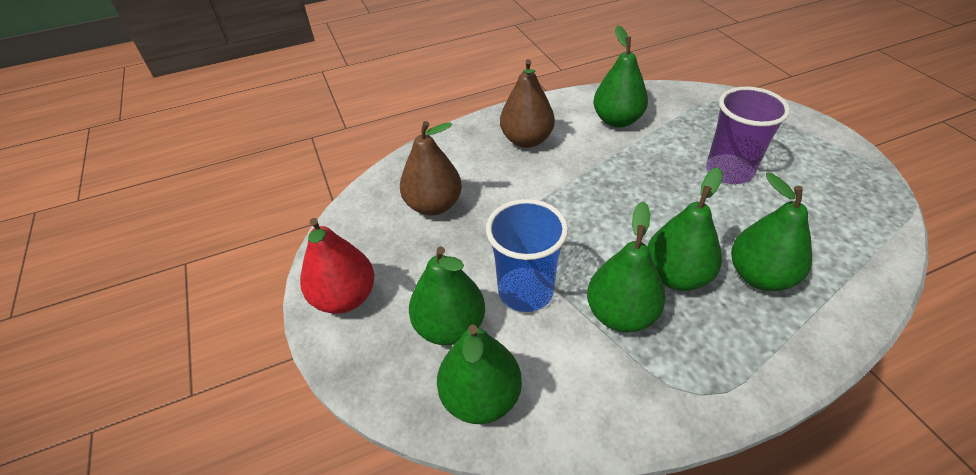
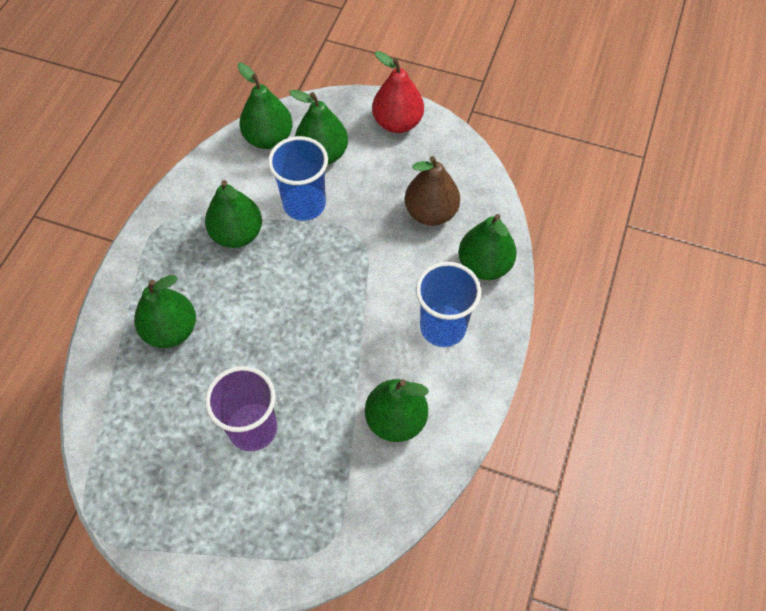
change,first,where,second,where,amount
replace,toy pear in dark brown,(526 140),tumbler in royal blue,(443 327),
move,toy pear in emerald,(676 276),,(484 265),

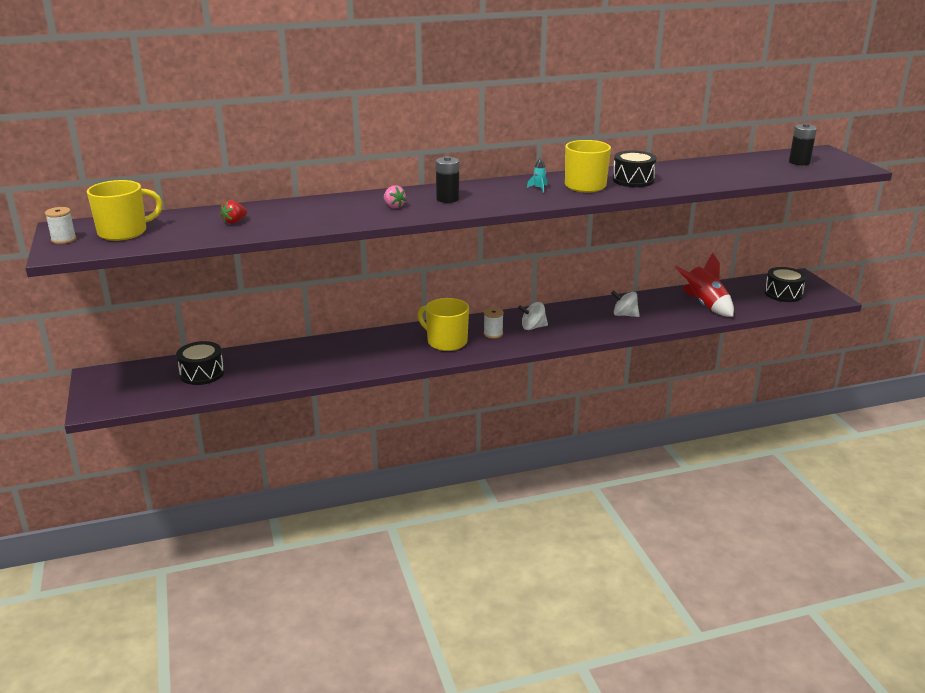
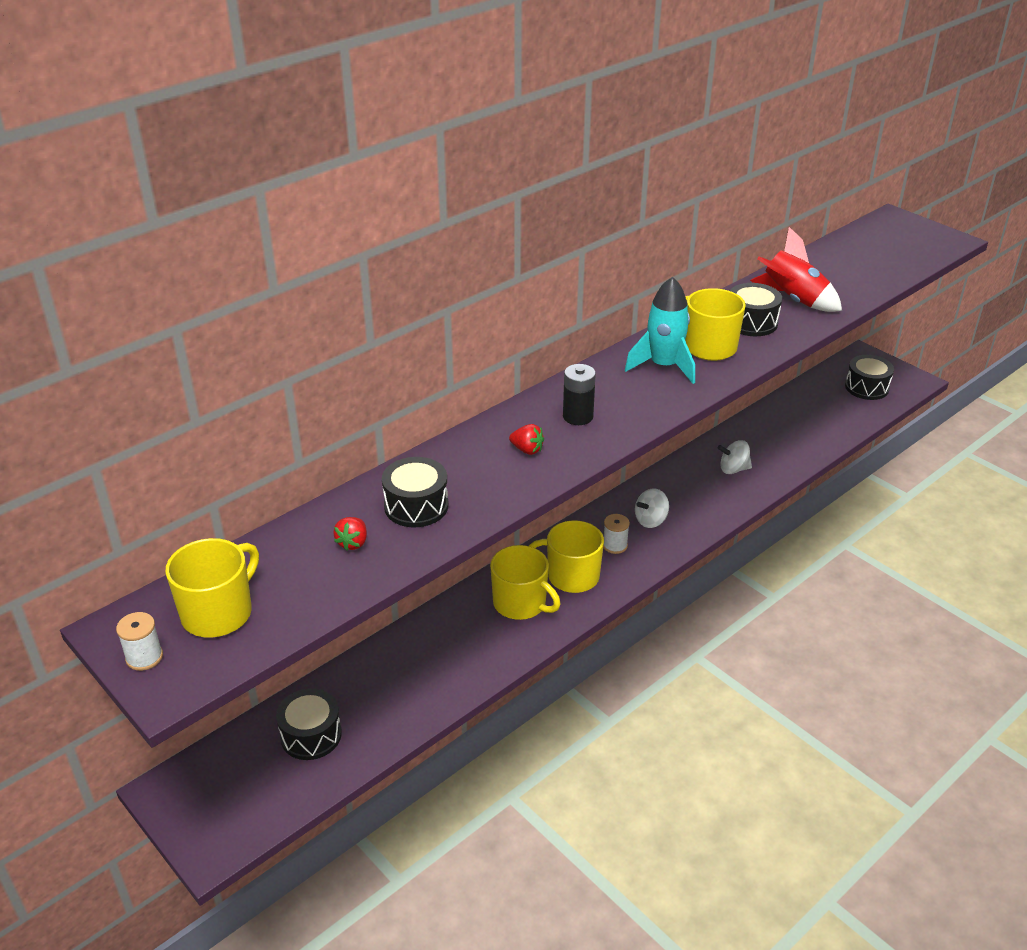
change,first,where,second,where,amount
insert,,,toy drum in black,(416 506),
insert,,,coffee mug in yellow,(521 603),
recolor,strawberry in rosy,(394 206),strawberry in crimson,(527 450),
resize,rocket in teal,(539 188),,(663 366),x2.48
move,rocket in crimson,(704 305),,(793 300),
delete,power cell in black,(799 162),,,

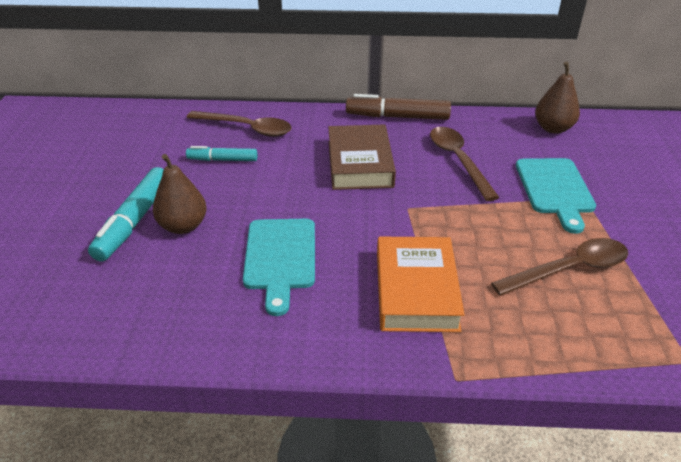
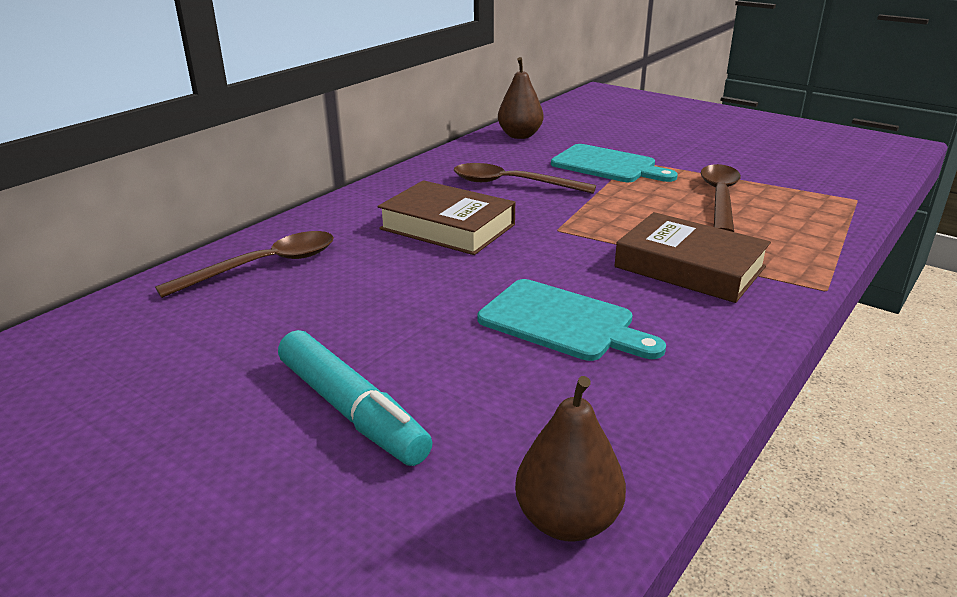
change,first,where,second,where,amount
move,toy pear in dark brown,(183 226),,(567 521),
recolor,hardcover in bright orange,(416 290),hardcover in dark brown,(689 267),
delete,felt pen in teal,(222 160),,,
delete,felt pen in dark brown,(397 117),,,

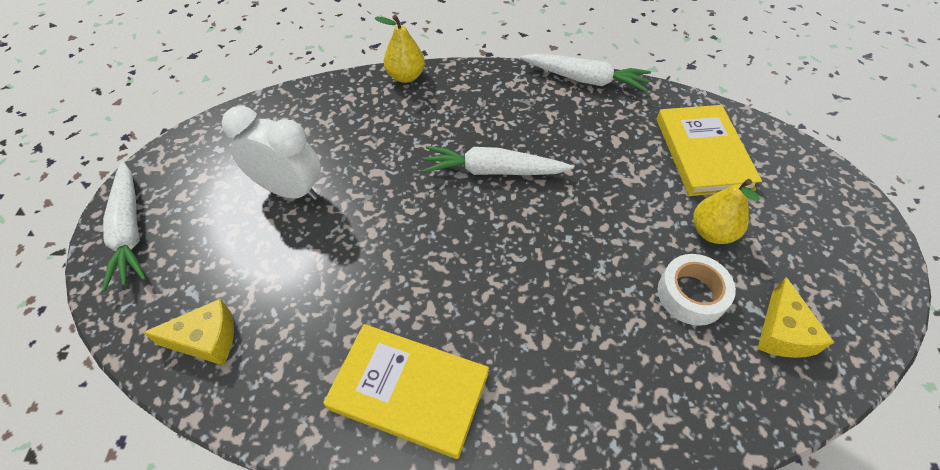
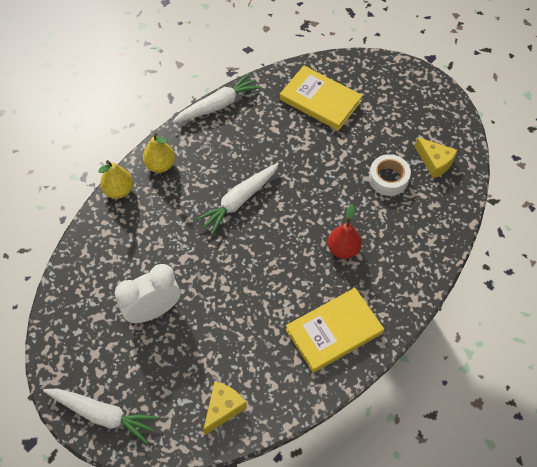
change,first,where,second,where,amount
move,toy pear in yellow,(712 232),,(160 165),
insert,,,toy pear in crimson,(343 249),

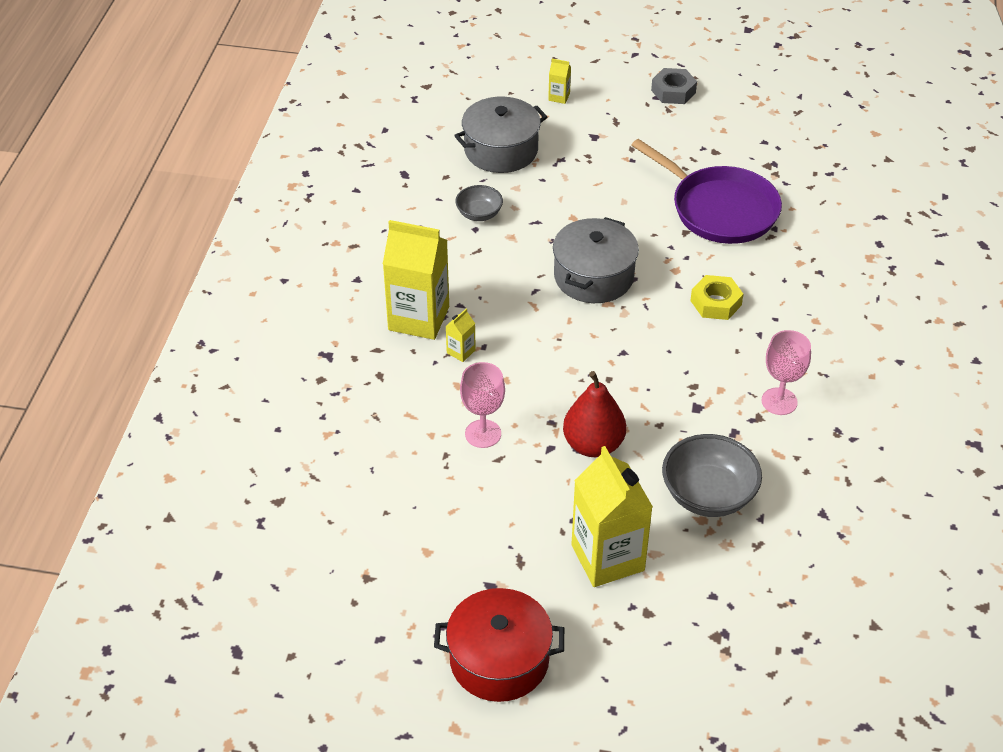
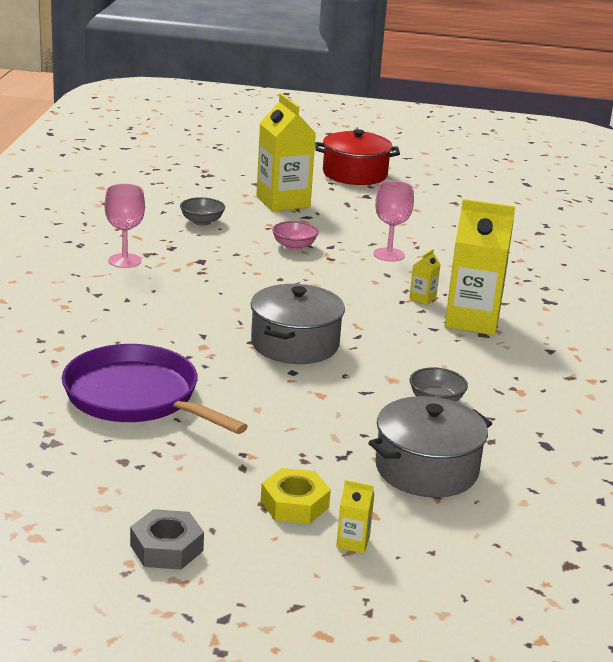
change,first,where,second,where,amount
resize,bowl in gray,(708 495),,(202 222),x0.57
move,nut in yellow,(715 303),,(294 504),
replace,toy pear in crimson,(593 445),bowl in rosy,(294 246),

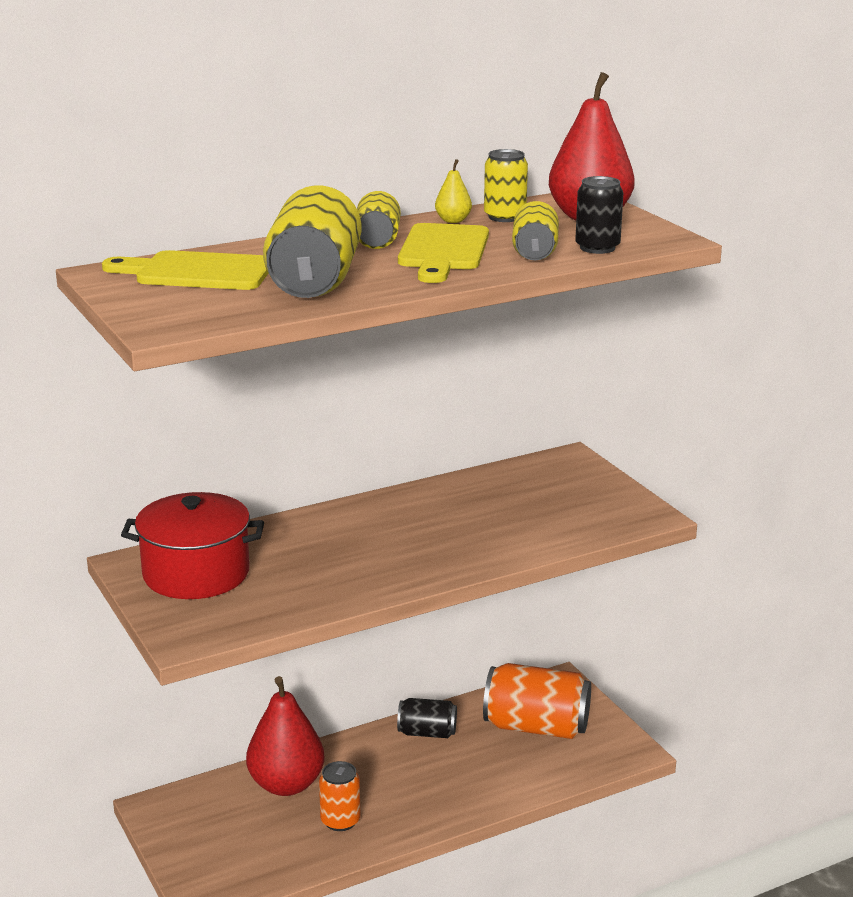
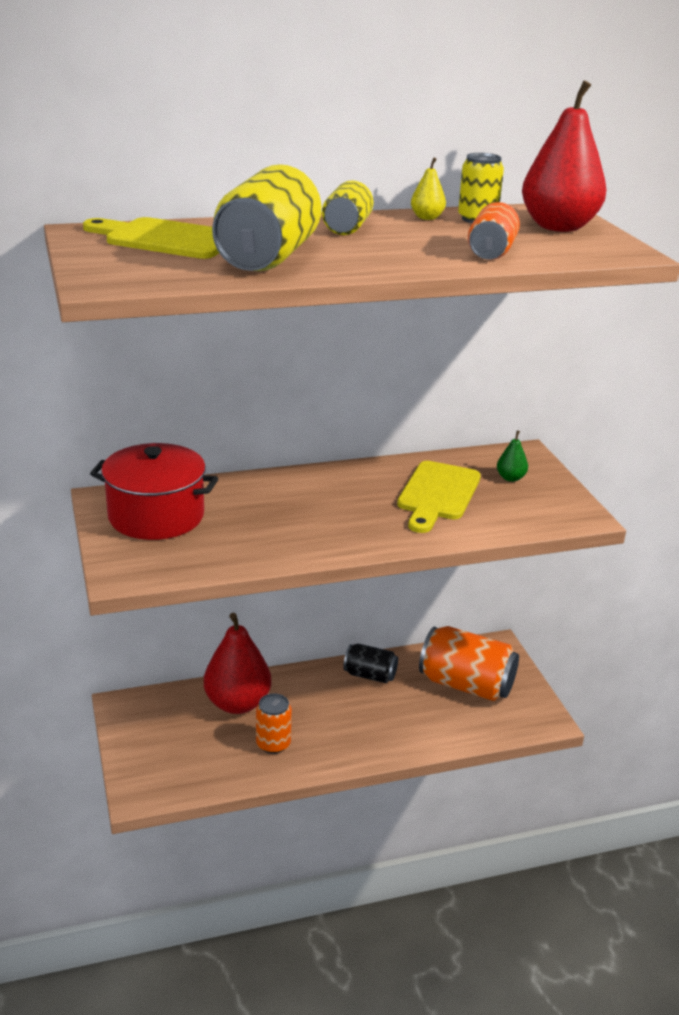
change,first,where,second,where,amount
move,cutting board in yellow,(443 251),,(438 494),
recolor,can in yellow,(534 252),can in bright orange,(491 252),
insert,,,toy pear in emerald,(510 478),
delete,can in black,(597 248),,,

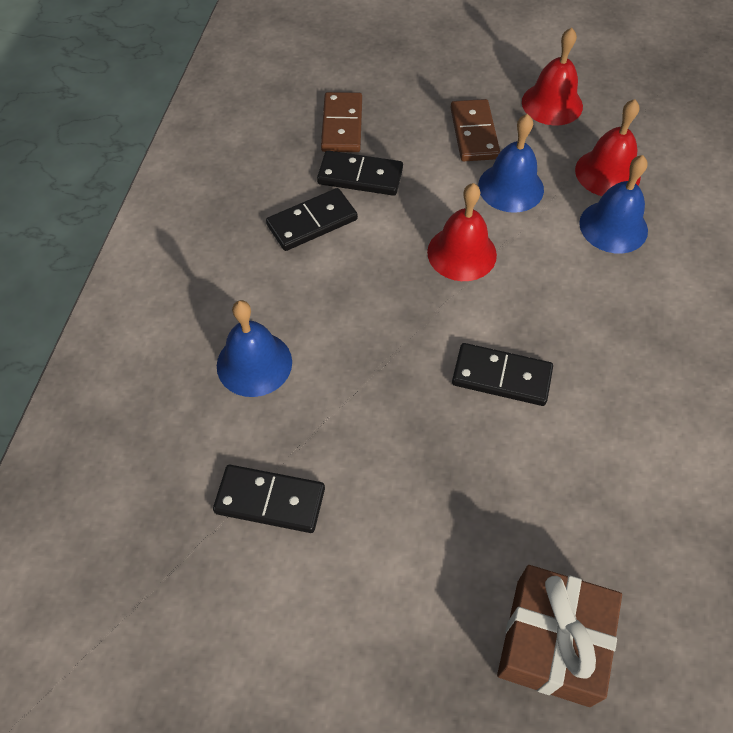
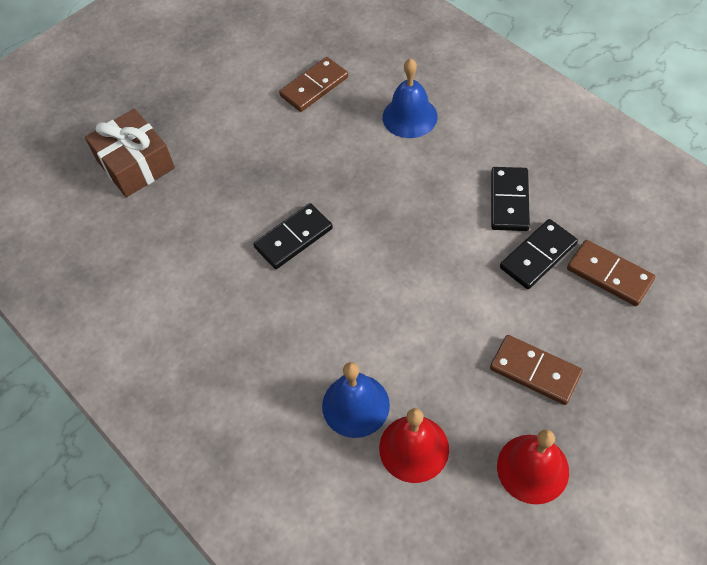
change,first,where,second,where,amount
recolor,domino in black,(270 500),domino in dark brown,(314 87),
delete,school bell in crimson,(461 253),,,
delete,school bell in royal blue,(511 187),,,

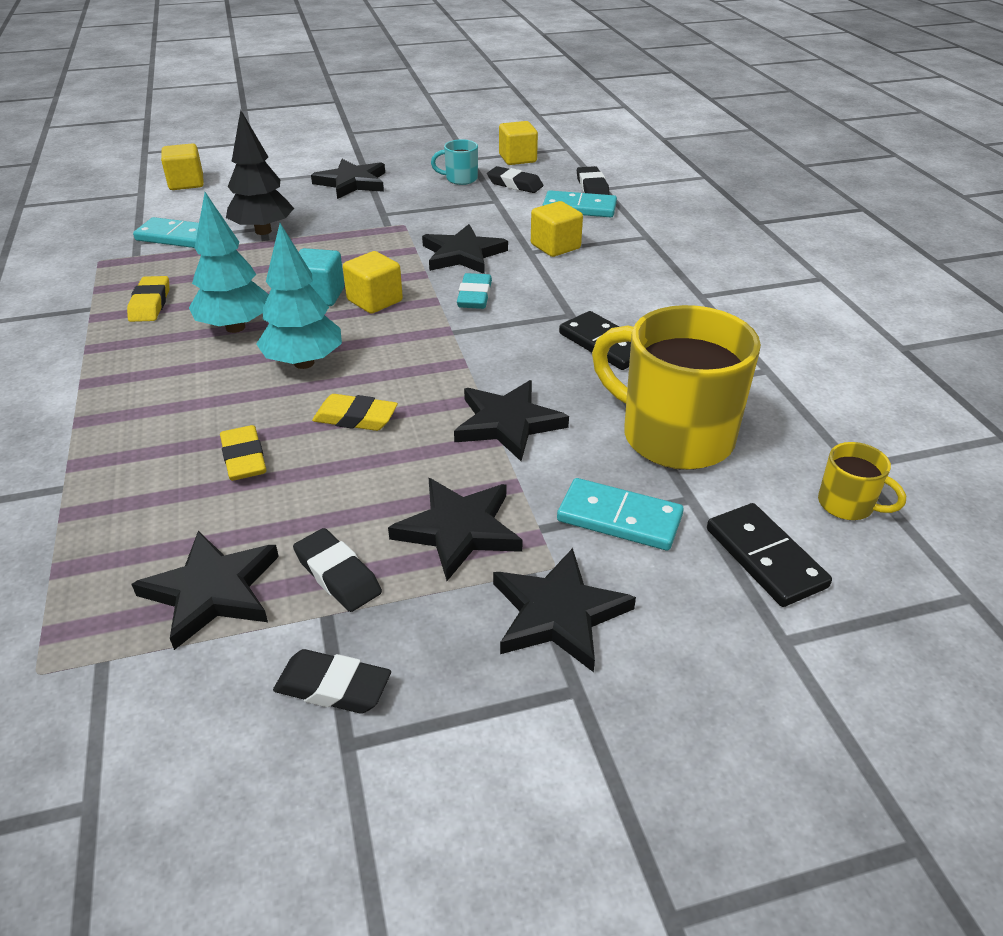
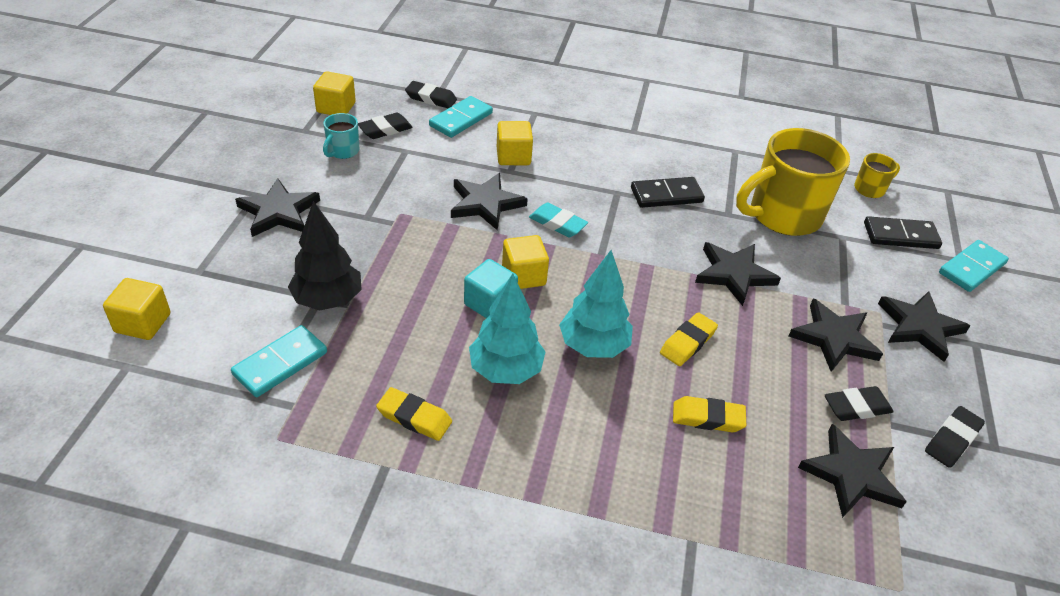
change,first,where,second,where,amount
move,domino in teal,(619 518),,(972 268),

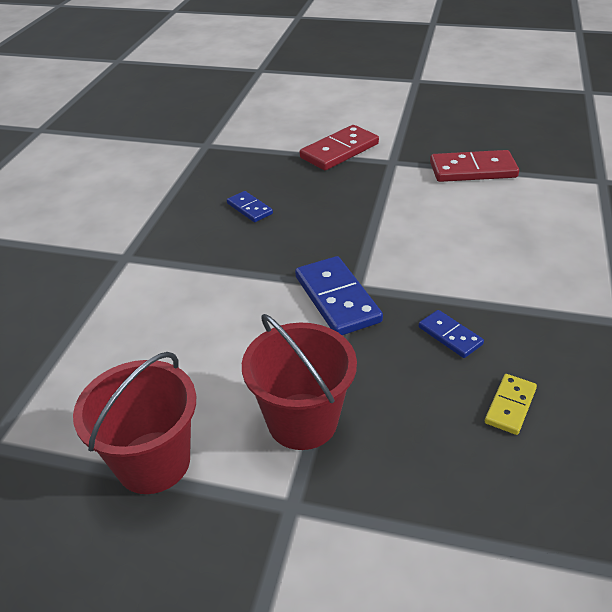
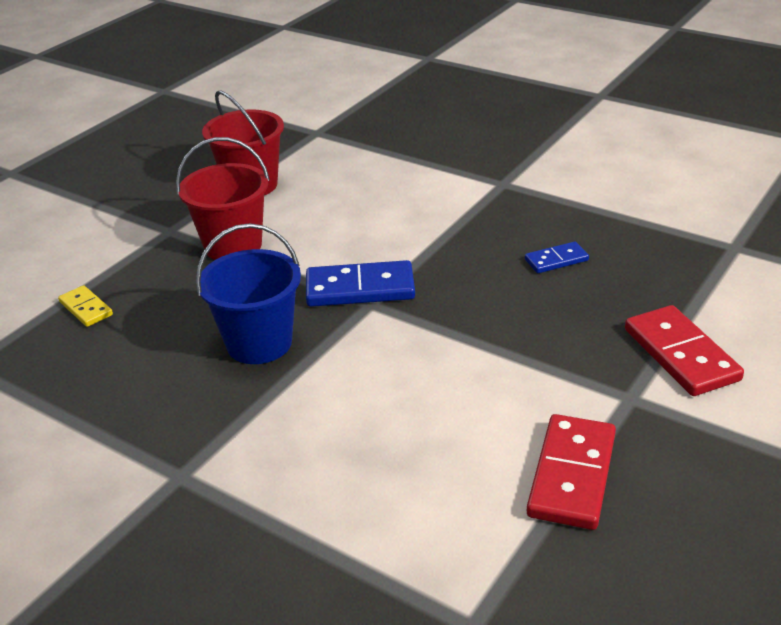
change,first,where,second,where,amount
move,domino in yellow,(510 406),,(86 308),
replace,domino in royal blue,(450 336),bucket in royal blue,(259 343),

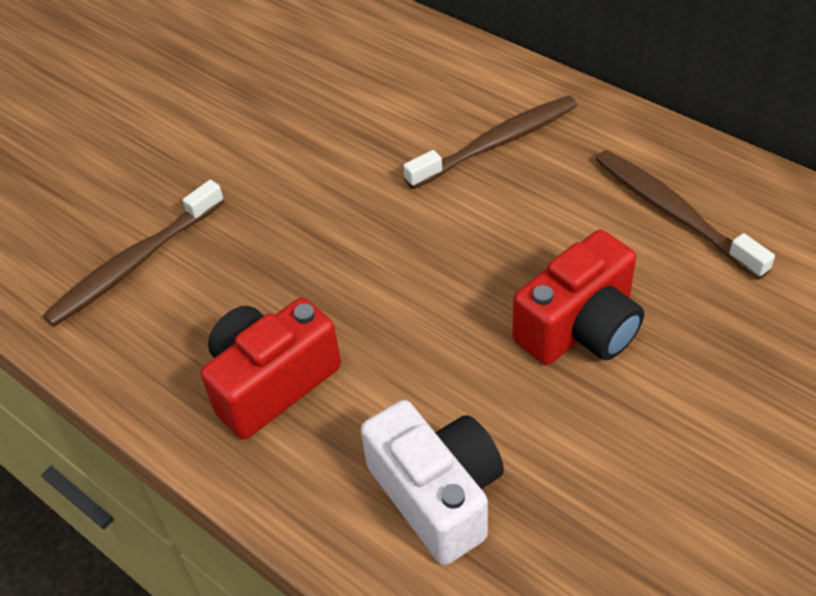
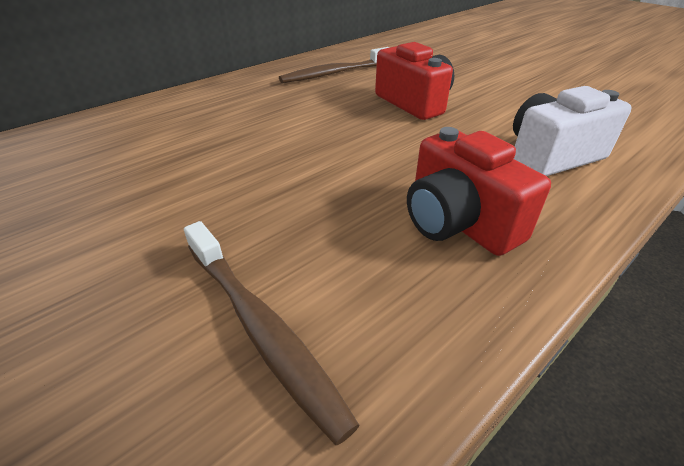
change,first,where,second,where,amount
delete,toothbrush in dark brown,(497 143),,,

